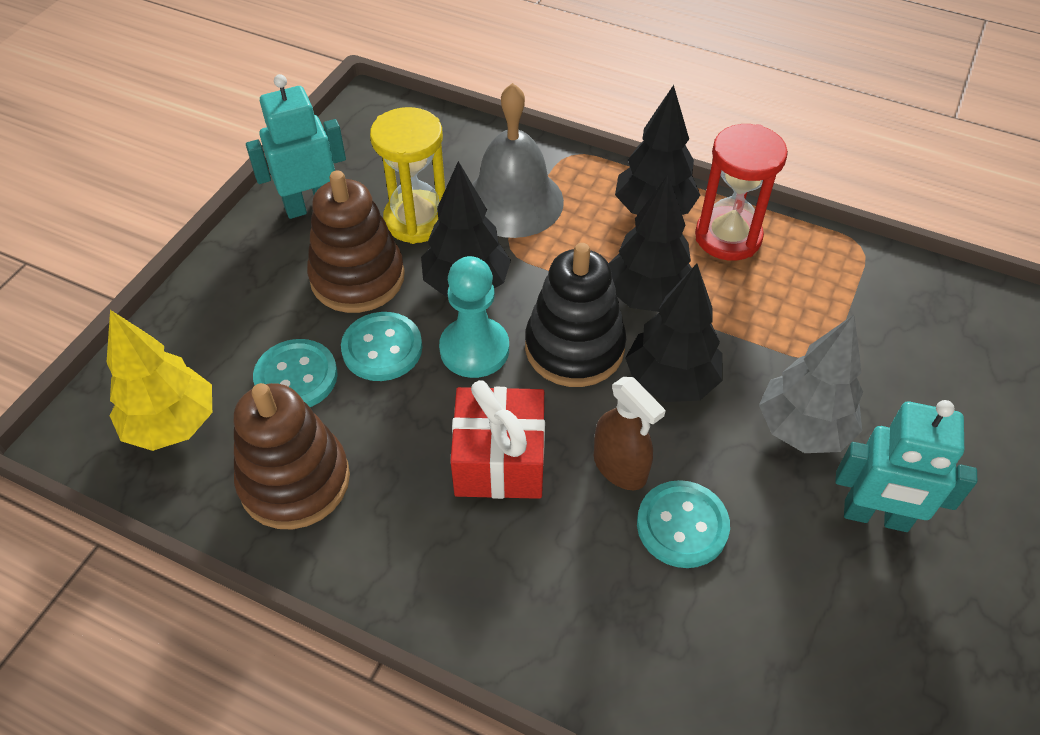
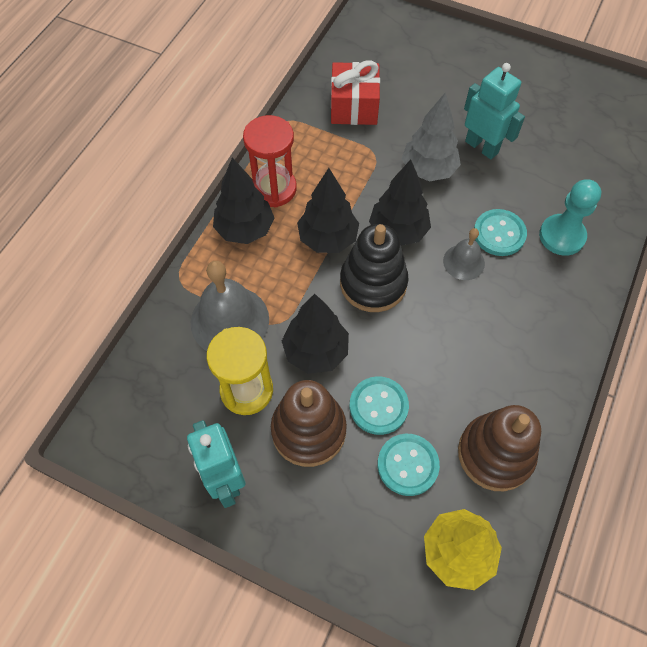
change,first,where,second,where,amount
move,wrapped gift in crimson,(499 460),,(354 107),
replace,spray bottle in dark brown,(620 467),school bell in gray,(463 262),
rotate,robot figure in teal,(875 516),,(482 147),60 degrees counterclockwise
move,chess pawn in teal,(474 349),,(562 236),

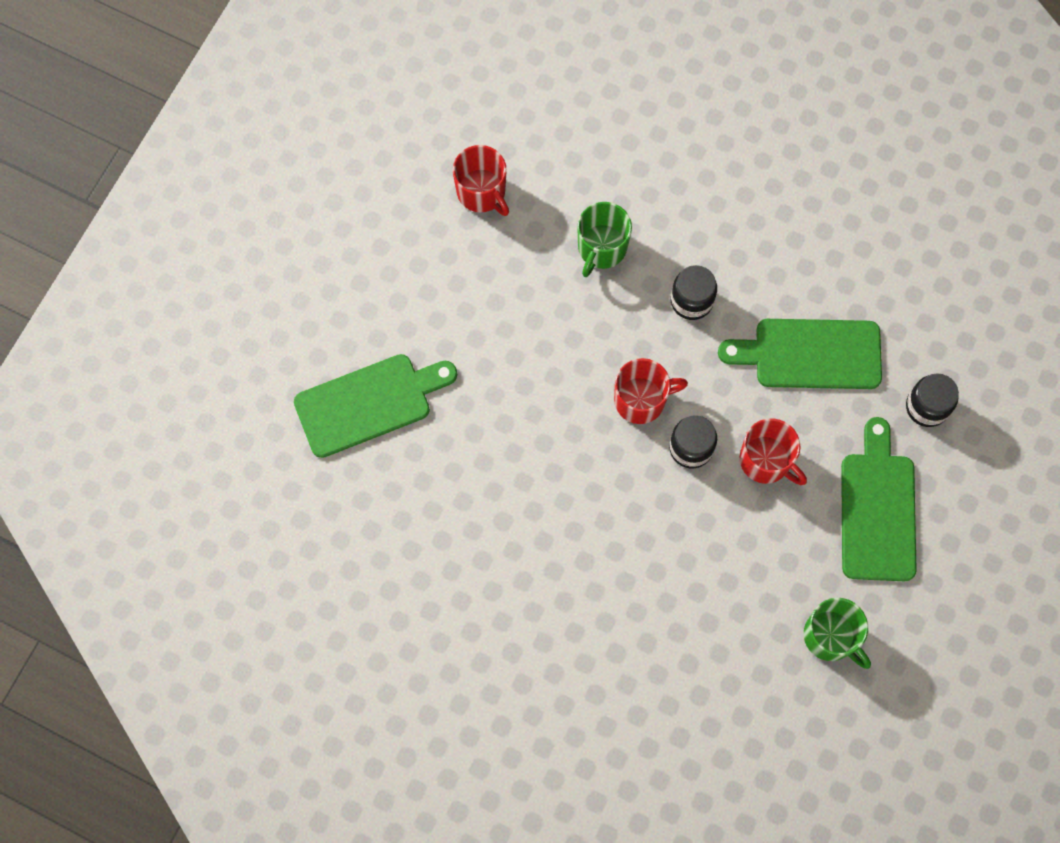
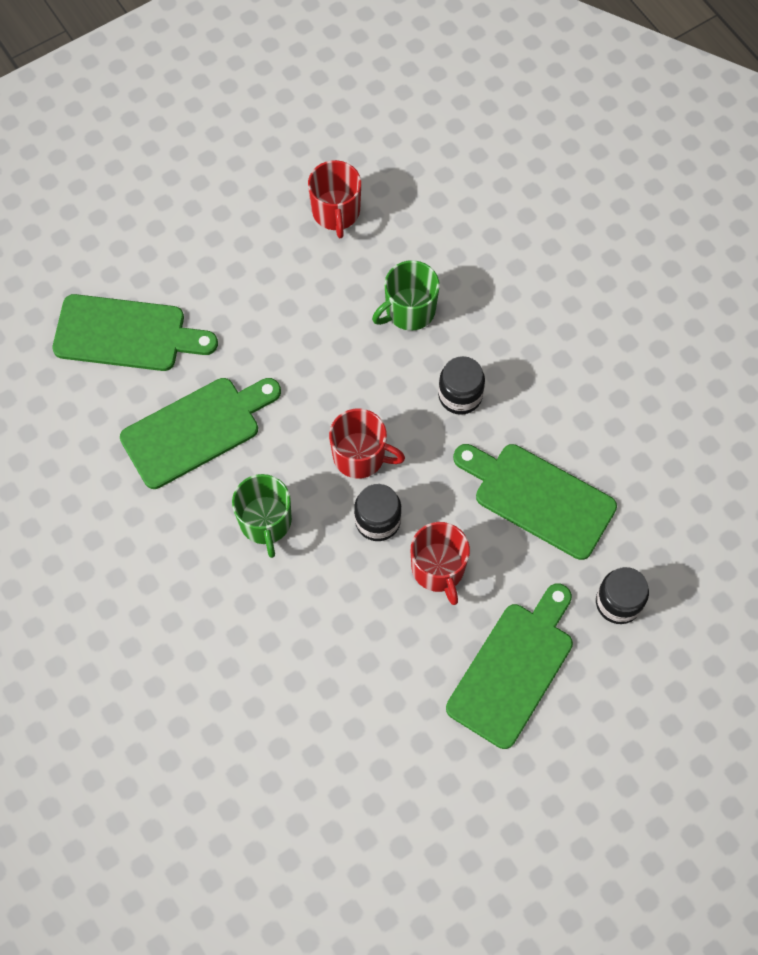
change,first,where,second,where,amount
insert,,,cutting board in emerald,(196 430),
move,coffee mug in emerald,(830 636),,(265 522),

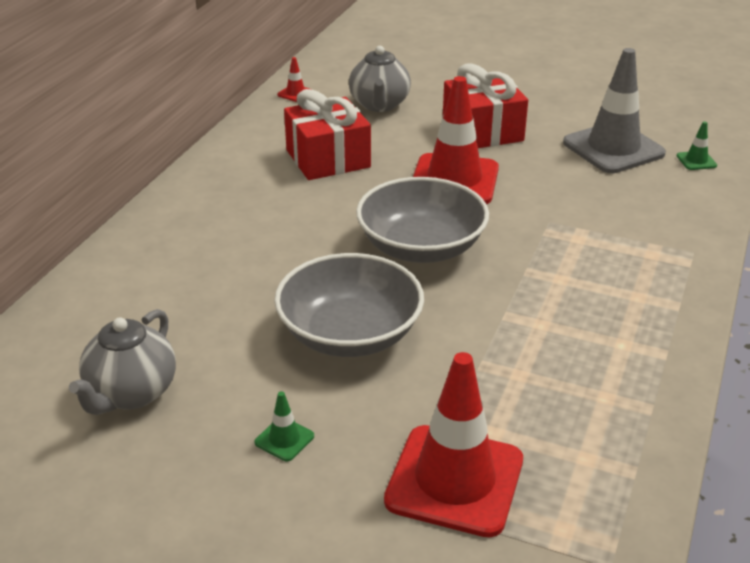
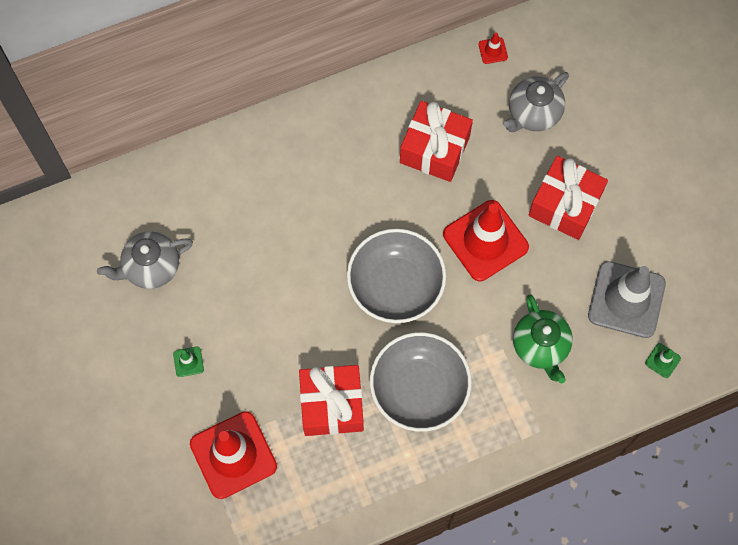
change,first,where,second,where,amount
insert,,,wrapped gift in crimson,(332 405),
move,bowl in gray,(350 334),,(419 389),
insert,,,tea pot in emerald,(540 347),

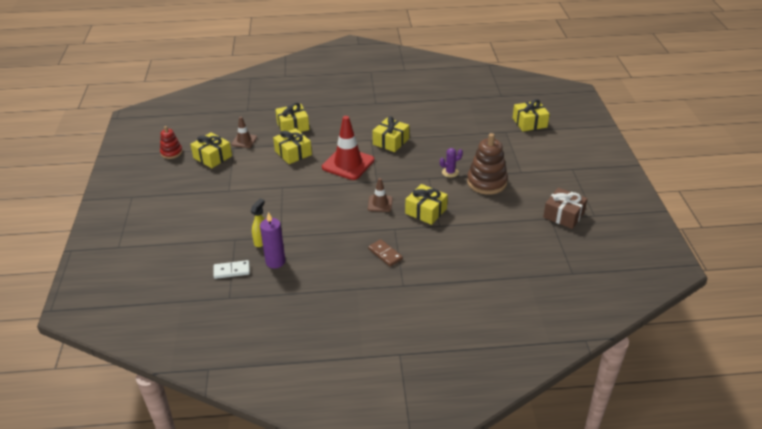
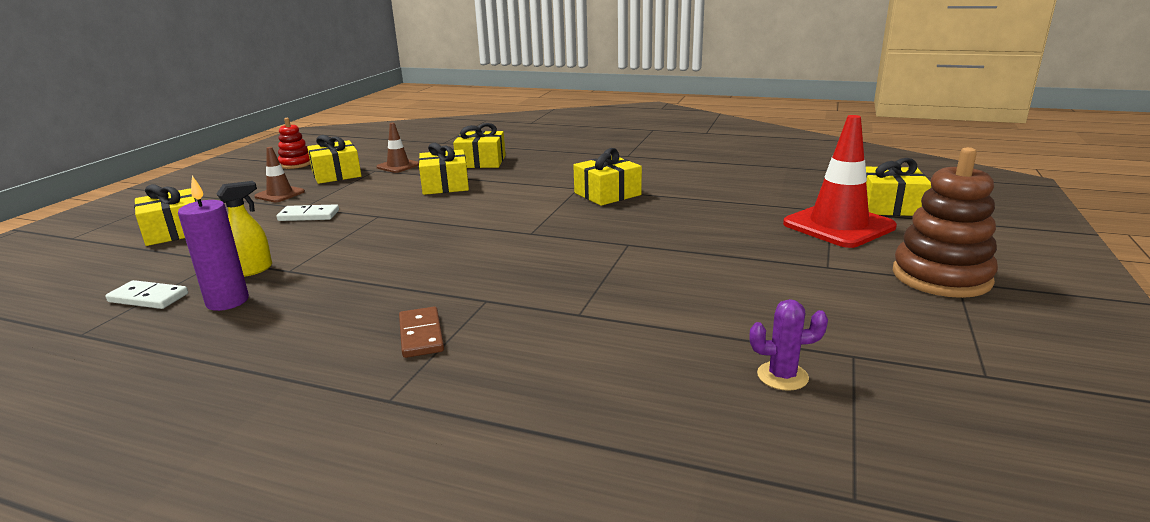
change,first,where,second,where,amount
move,wrapped gift in yellow,(426 211),,(174 231),
move,road cone in dark brown,(380 203),,(280 194),
insert,,,domino in white,(309 215),
move,prickly plant in violet,(450 172),,(782 376),
move,road cone in crimson,(348 164),,(838 225),
move,stacking rings in dark brown,(486 182),,(941 277),
delete,wrapped gift in dark brown,(563 215),,,

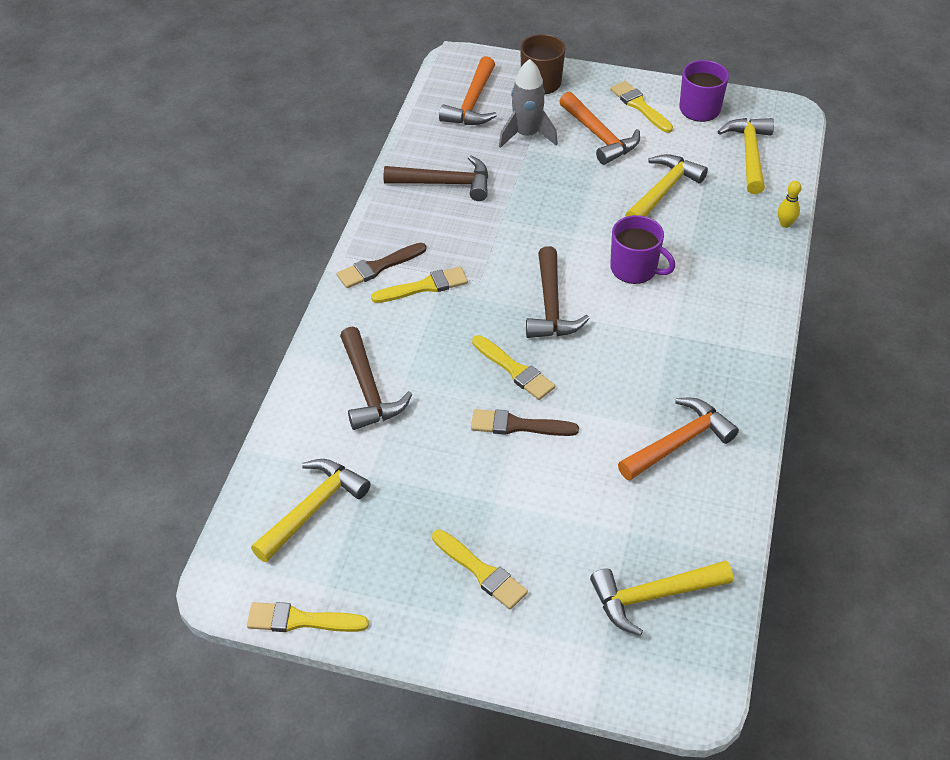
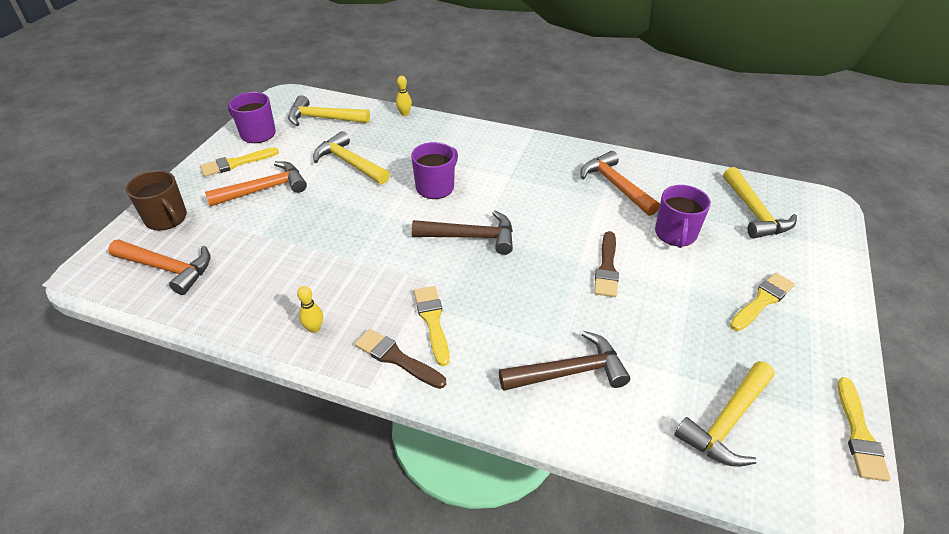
change,first,where,second,where,amount
insert,,,skittle in yellow,(314 328),
rotate,paintbrush in dark brown,(378 267),,(396 358),150 degrees clockwise
insert,,,coffee mug in violet,(675 234),
rotate,claw hammer in yellow,(313 508),,(727 422),90 degrees counterclockwise
delete,claw hammer in dark brown,(445 183),,,
delete,paintbrush in yellow,(515 370),,,
delete,rocket in gray,(526 135),,,

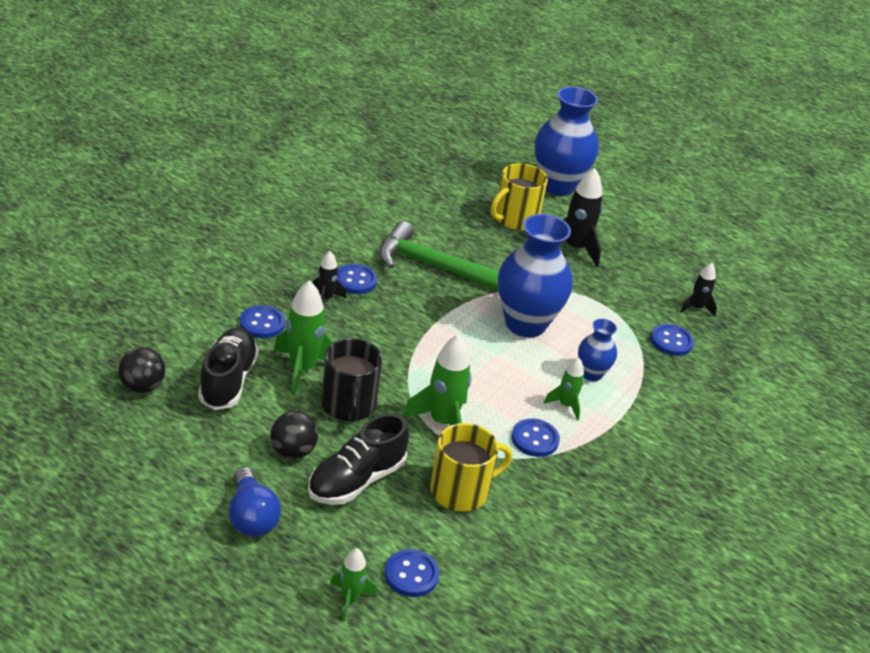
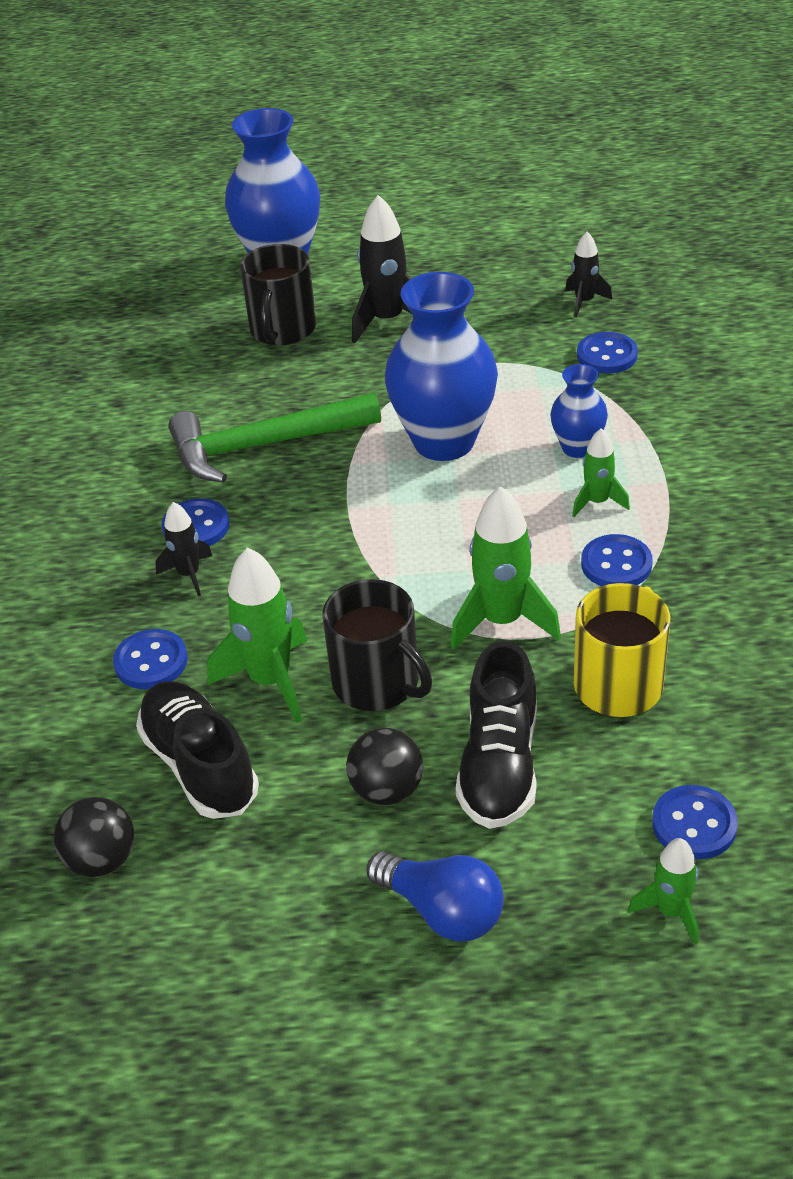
change,first,where,second,where,amount
recolor,coffee mug in yellow,(515 219),coffee mug in black,(282 329),

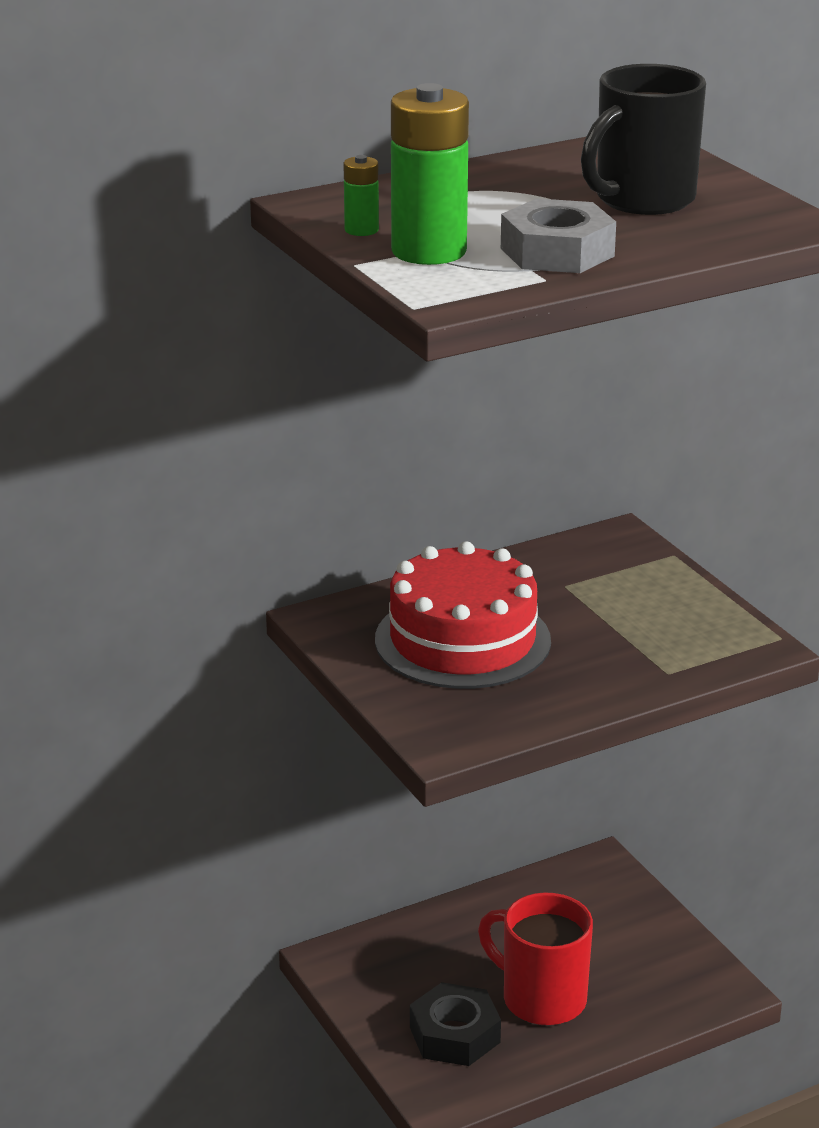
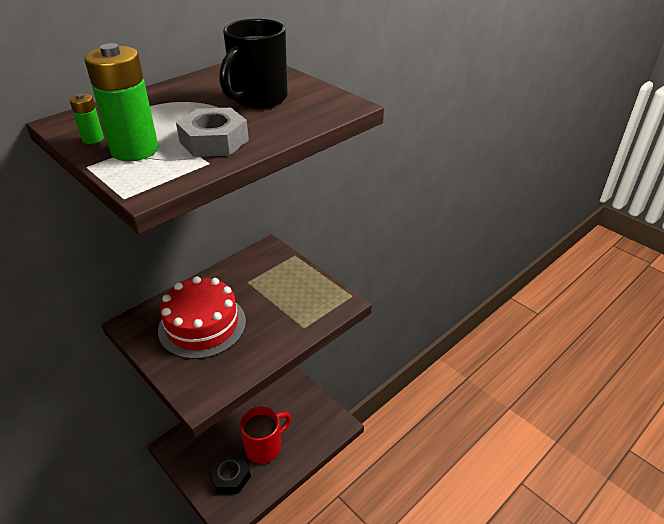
change,first,where,second,where,amount
rotate,coffee mug in crimson,(541 998),,(265 447),120 degrees clockwise

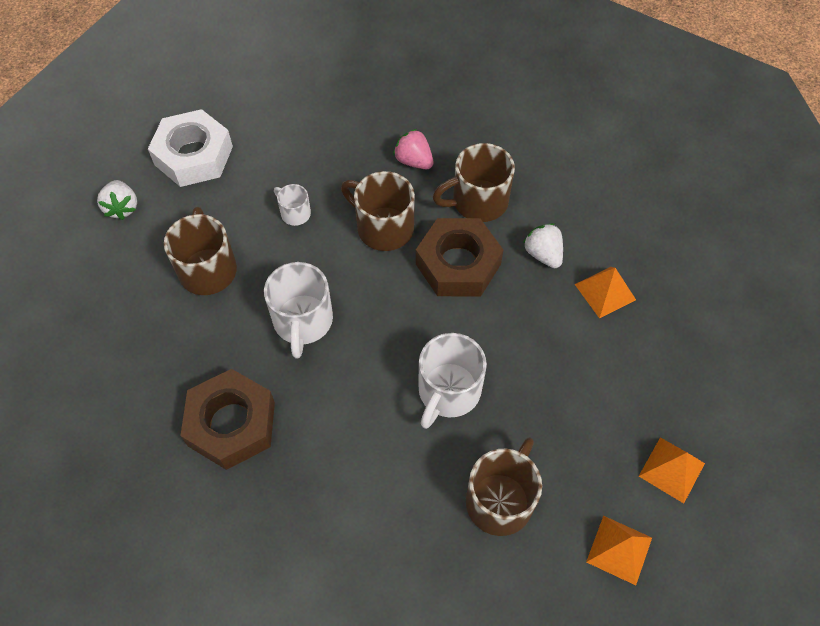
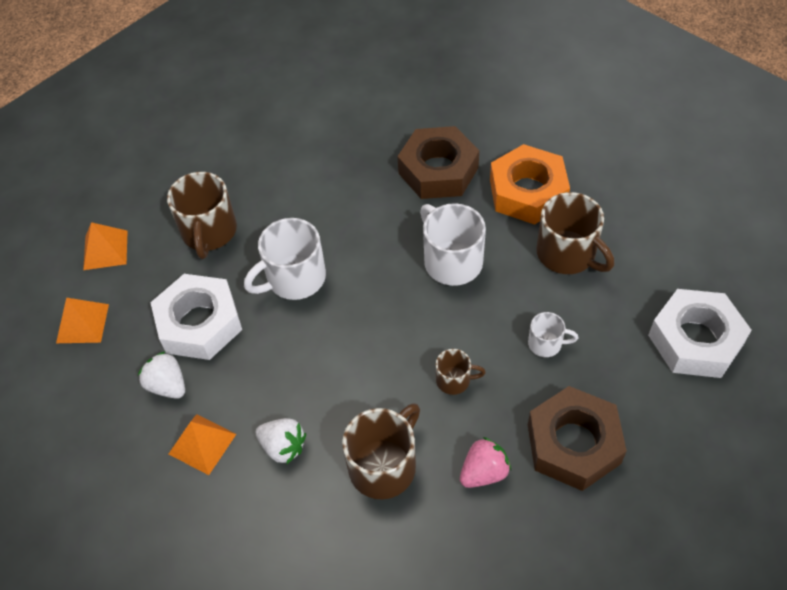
change,first,where,second,where,amount
move,strawberry in white,(122 208),,(167 385),
insert,,,nut in white,(199 323),
rotate,coffee mug in white,(448 392),,(294 278),120 degrees counterclockwise
resize,coffee mug in dark brown,(383 227),,(454 380),x0.53
rotate,strawberry in rosy,(414 161),,(484 472),45 degrees counterclockwise
insert,,,nut in bright orange,(527 192),
move,nut in dark brown,(458 264),,(573 444),

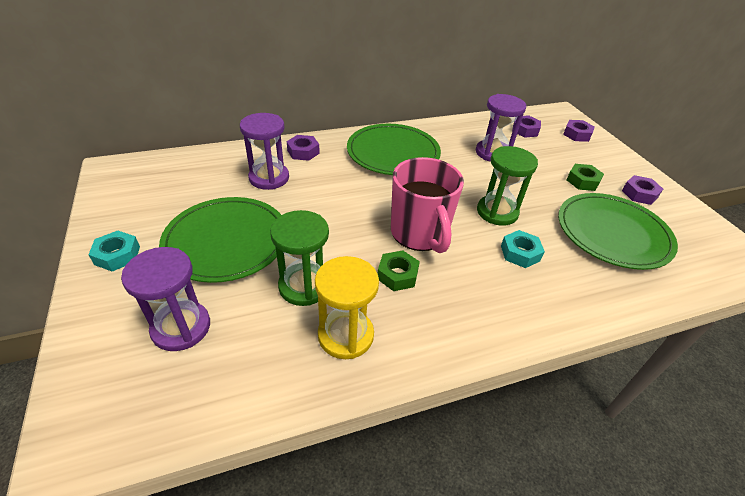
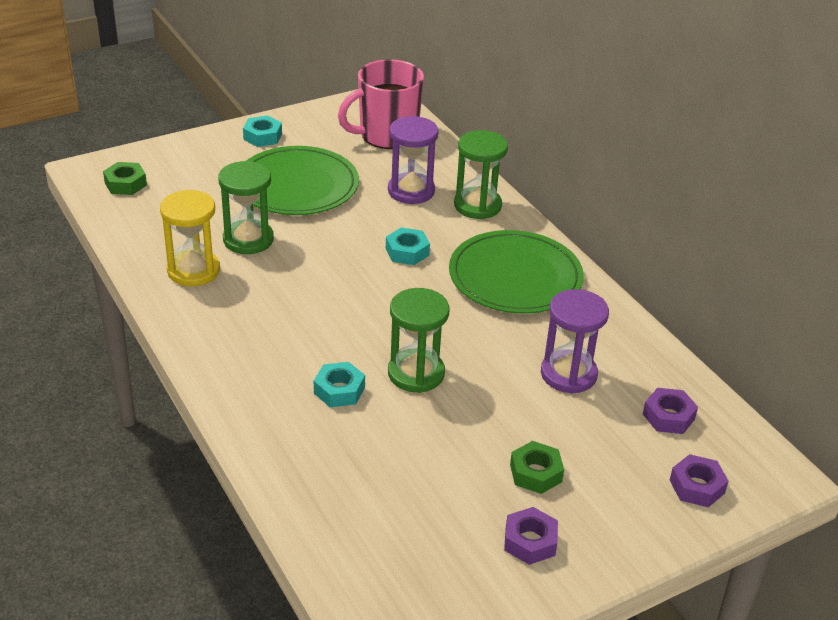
change,first,where,second,where,amount
move,nut in emerald,(397 275),,(125 184),
move,coffee mug in rosy,(419 234),,(386 135),
insert,,,nut in teal,(407 252),
replace,nut in violet,(303 152),sandglass in emerald,(477 205),
delete,sandglass in violet,(181 327),,,
delete,flat dish in emerald,(612 233),,,

